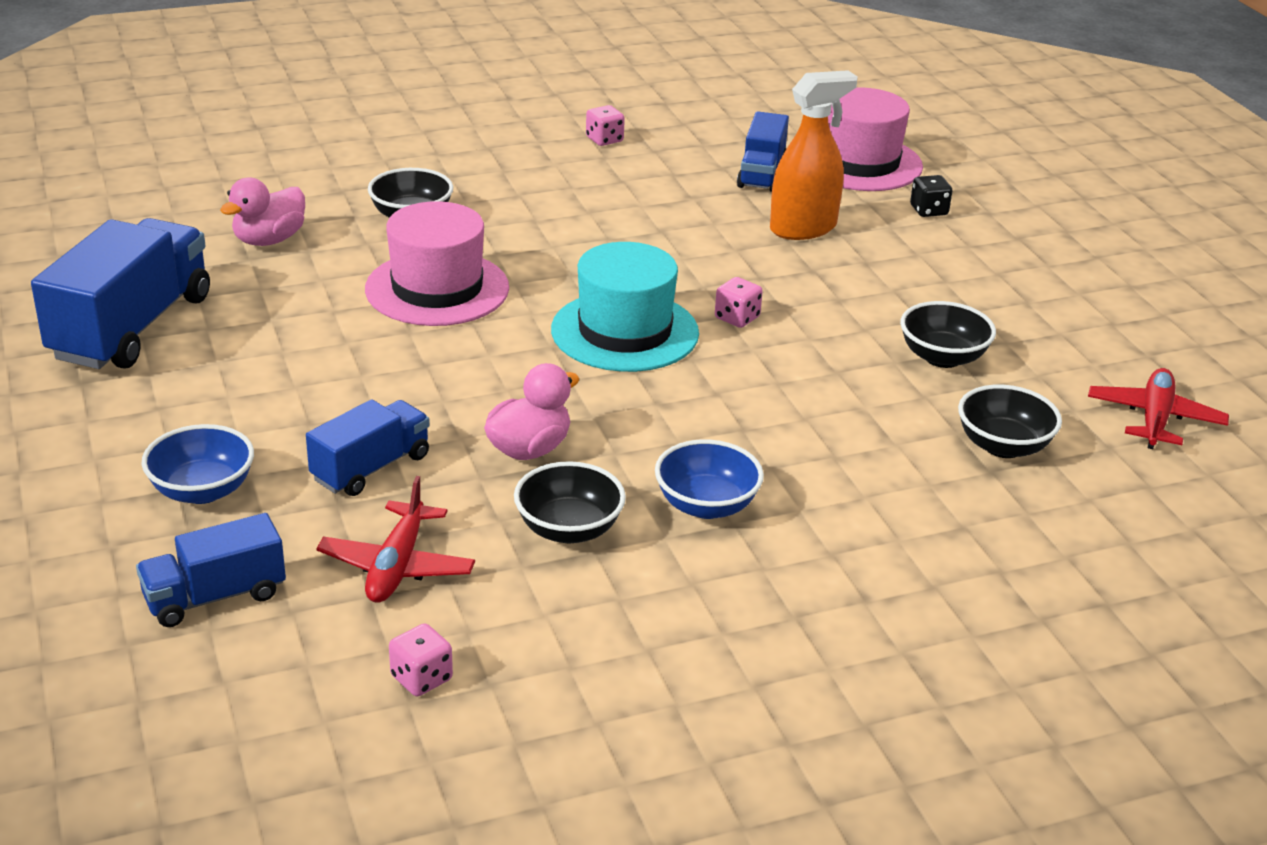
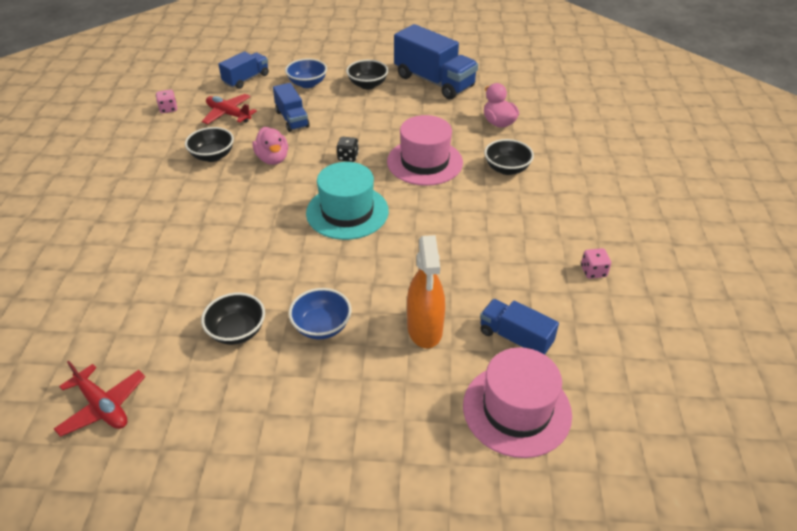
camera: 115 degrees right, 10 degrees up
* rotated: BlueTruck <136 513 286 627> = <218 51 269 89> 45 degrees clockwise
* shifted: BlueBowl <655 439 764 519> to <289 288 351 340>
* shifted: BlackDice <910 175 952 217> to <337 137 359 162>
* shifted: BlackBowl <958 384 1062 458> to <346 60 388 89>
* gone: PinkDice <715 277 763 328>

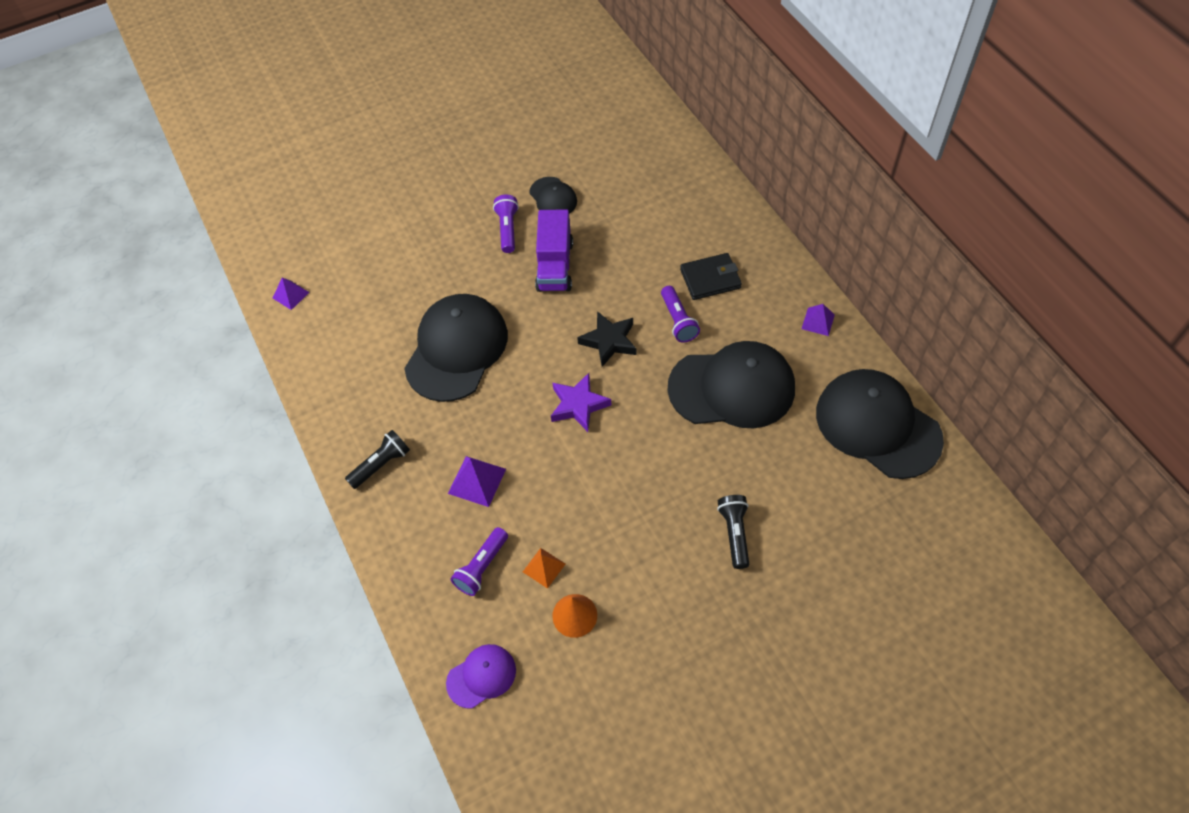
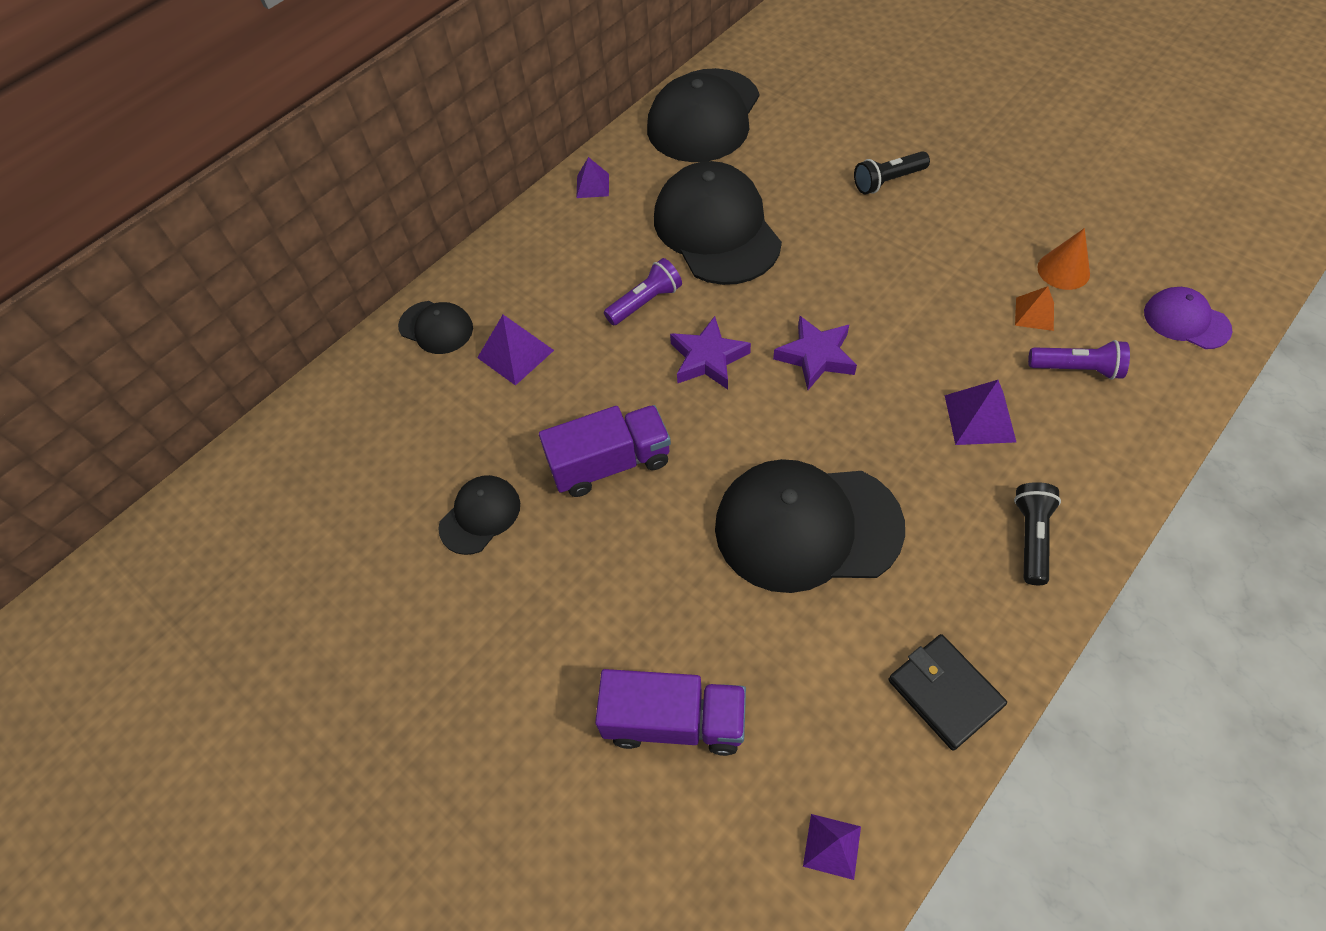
camera: 110 degrees left, 0 degrees up
* new: BlackCap <398 301 473 354>
* new: PurplePyramid <477 315 554 386>
* new: PurpleTruck <595 669 746 756>
* repainted: BlackStar <577 311 637 367> to PurpleStar <670 316 751 390>
* shifted: BlackWallet <680 253 742 300> to <888 634 1007 751>
* rotated: BlackFlashlight <345 430 410 489> = <1014 482 1061 585> 75 degrees clockwise
* gone: PurpleFlashlight <493 195 519 253>

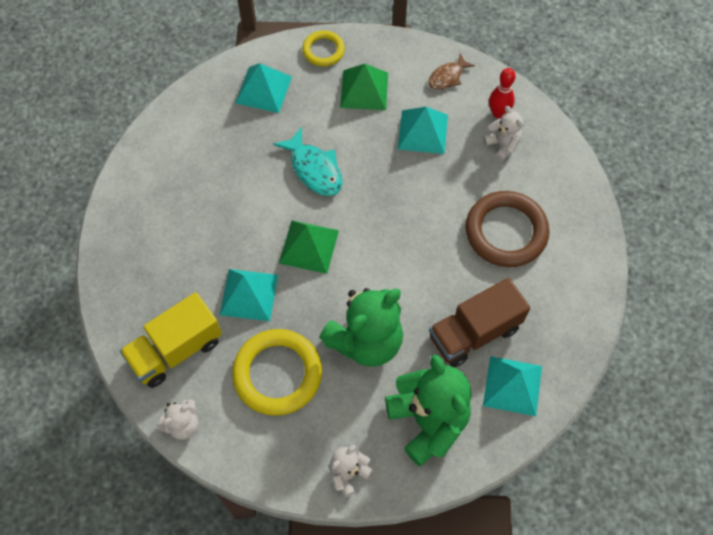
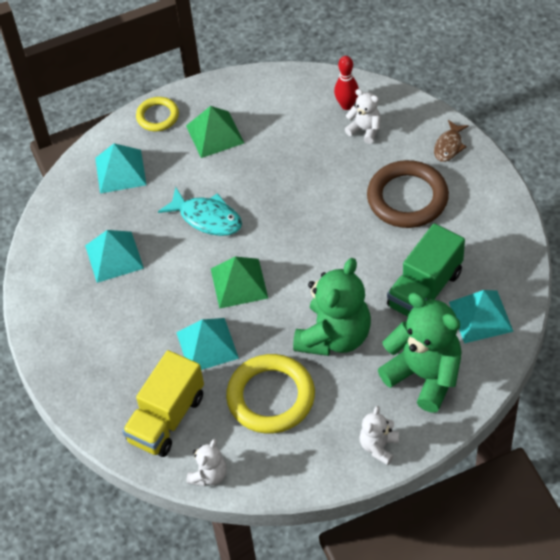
camera: 20 degrees left, 10 degrees down
* shifted: TurquoisePyramid <398 107 448 154> to <85 230 144 283>
* repainted: BrownTruck <429 278 530 367> to GreenTruck <387 223 465 317>
* shifted: BrownFish <428 53 475 90> to <434 120 469 162>

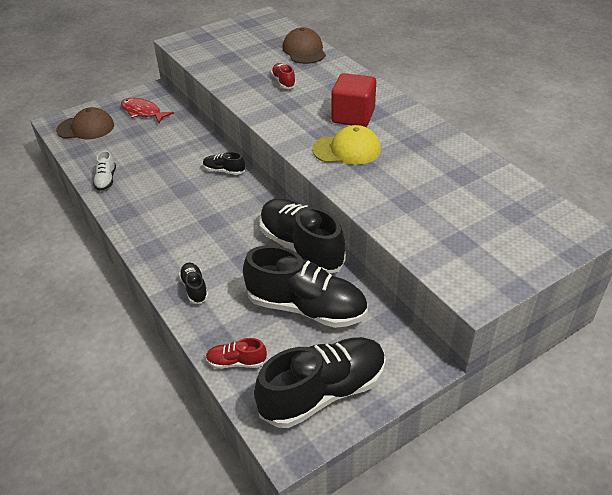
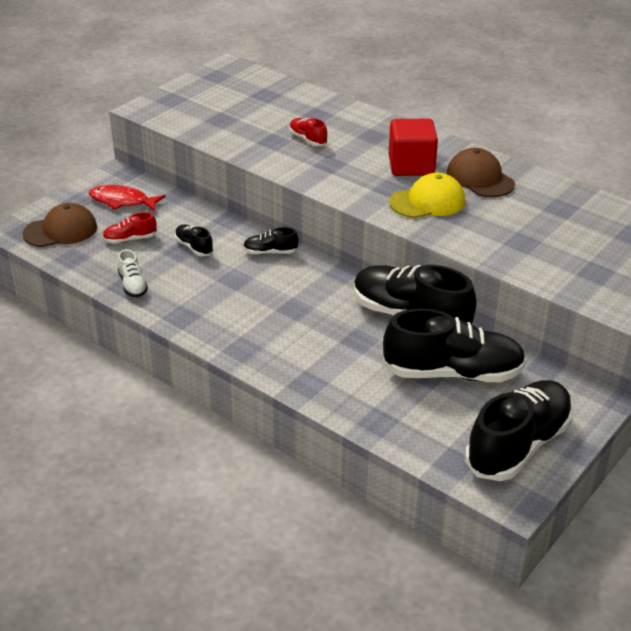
camera: 20 degrees left, 5 degrees down
* shifted: RedShoe <206 338 267 369> to <102 212 157 244>
* shifted: BlackShoe <179 263 208 304> to <175 224 214 256>
* shifted: BrownCap <282 27 326 64> to <447 148 515 197>

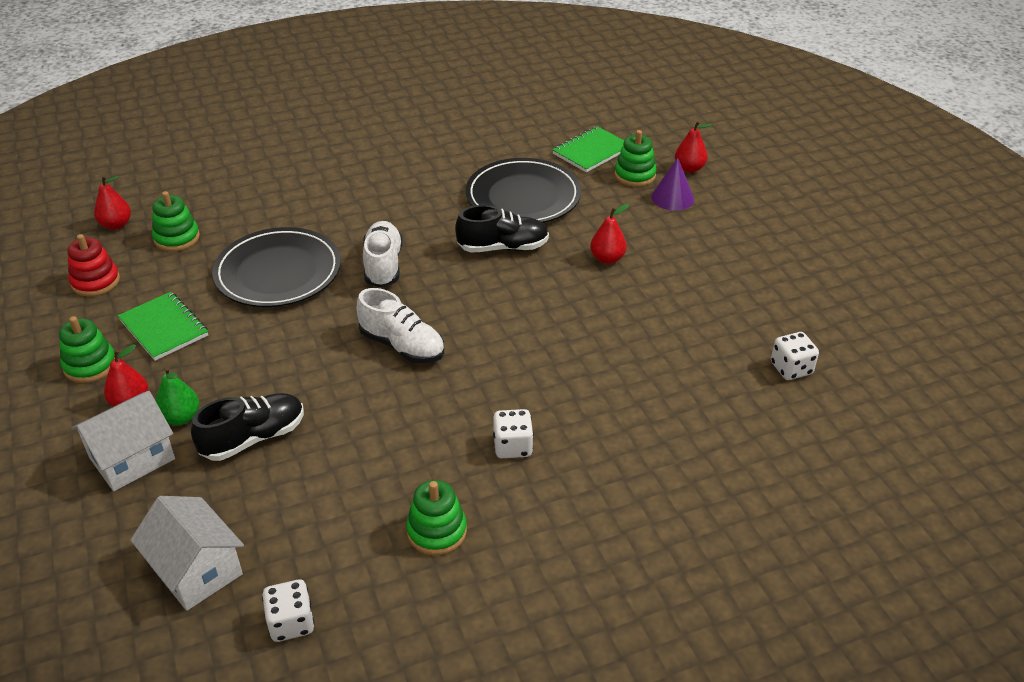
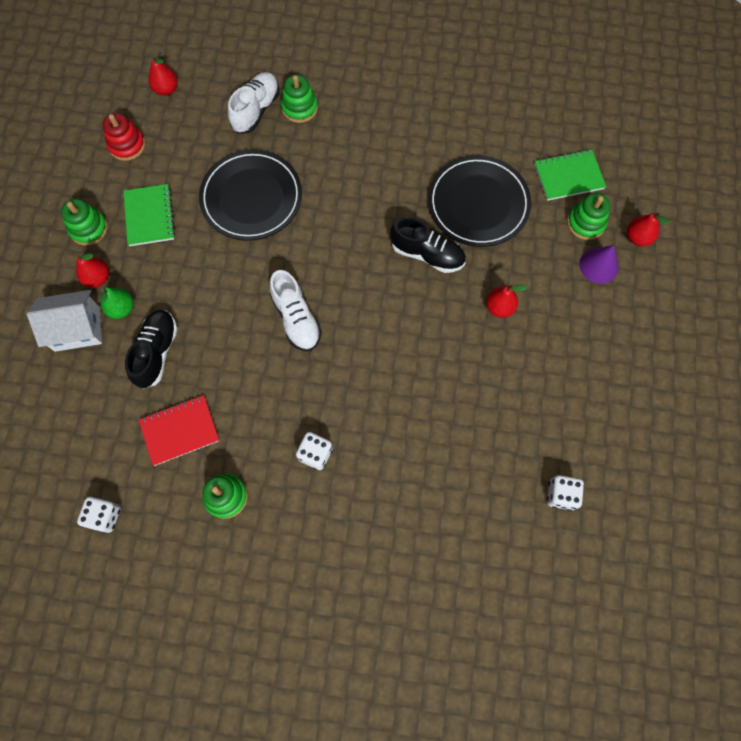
camera: 30 degrees right, 30 degrees up
* rotated: BlackShoe <191 393 304 461> = <125 310 178 389> 75 degrees counterclockwise
* new: RedNotebook <139 395 219 466>
* shifted: WhiteShoe <363 221 403 288> to <228 72 279 133>
* shifted: GreenStackingToy <152 191 200 251> to <281 75 318 123>
* gone: WhiteHouse <130 496 244 611>

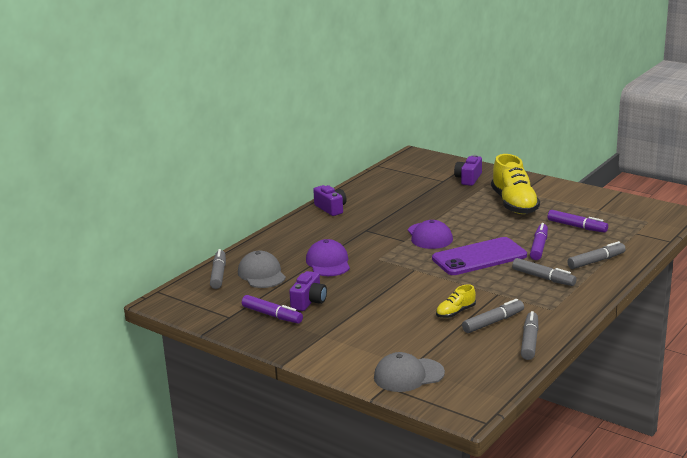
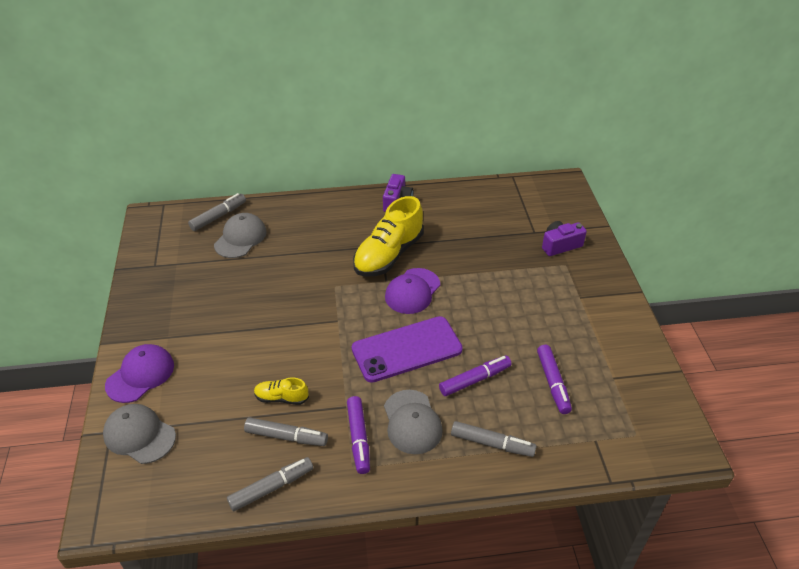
camera: 45 degrees right, 20 degrees up
* shifted: PurpleCap <306 239 350 276> to <105 344 174 403>
* shifted: PurpleMarker <242 295 303 324> to <347 396 370 474>
* rotated: PurplePhone <432 237 527 275> = <352 316 463 383> 45 degrees counterclockwise
* shifted: YellowShoe <491 154 540 214> to <353 196 424 277>
* swapped: GreyMarker <512 258 577 286> to GreyCap <384 390 443 454>
* gone: PurpleCamera <289 271 327 311>

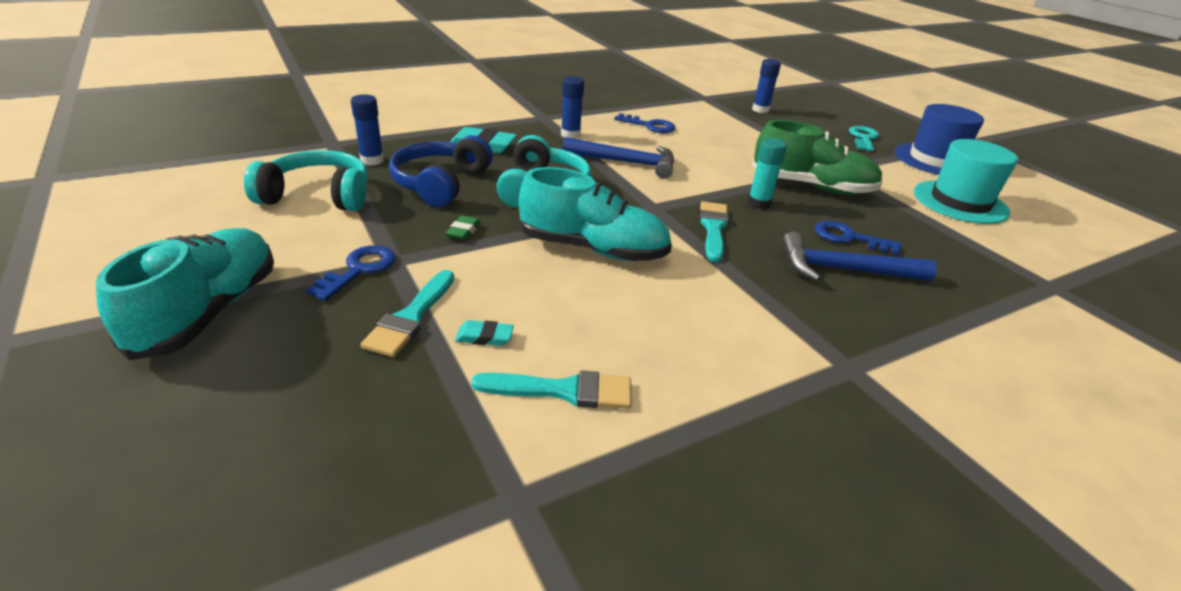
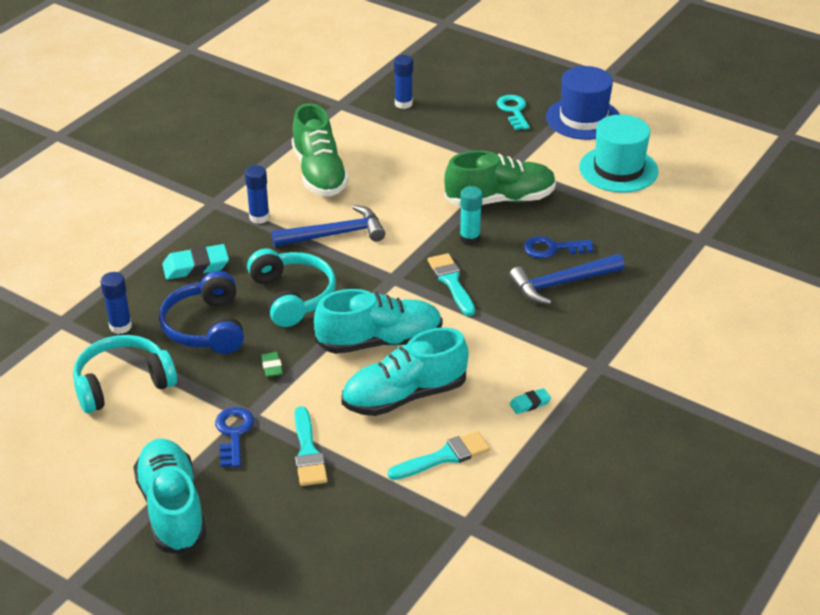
camera: 25 degrees left, 5 degrees up
* swapped: BlueKey <614 113 676 133> to GreenShoe <292 103 349 197>
* new: TurquoiseShoe <341 327 469 416>
* shifted: TurquoiseEraser <455 320 514 346> to <509 388 551 414>

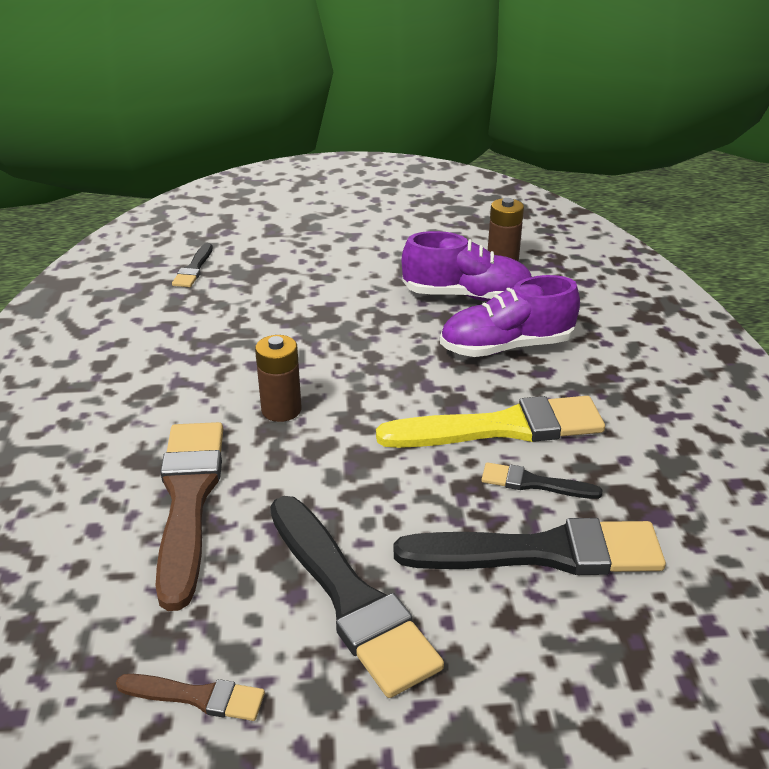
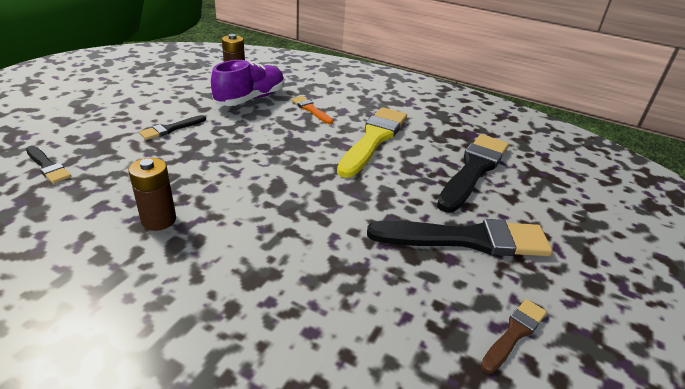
camera: 60 degrees left, 0 degrees up
* shifted: BrownBattery <255 335 301 422> to <128 158 176 231>
* shifted: BlackBrush <482 462 603 499> to <139 115 206 140>
* swapped: PurpleShoe <440 275 580 357> to OrangeBrush <291 96 333 124>
* gone: BrownBrush <155 422 223 611>

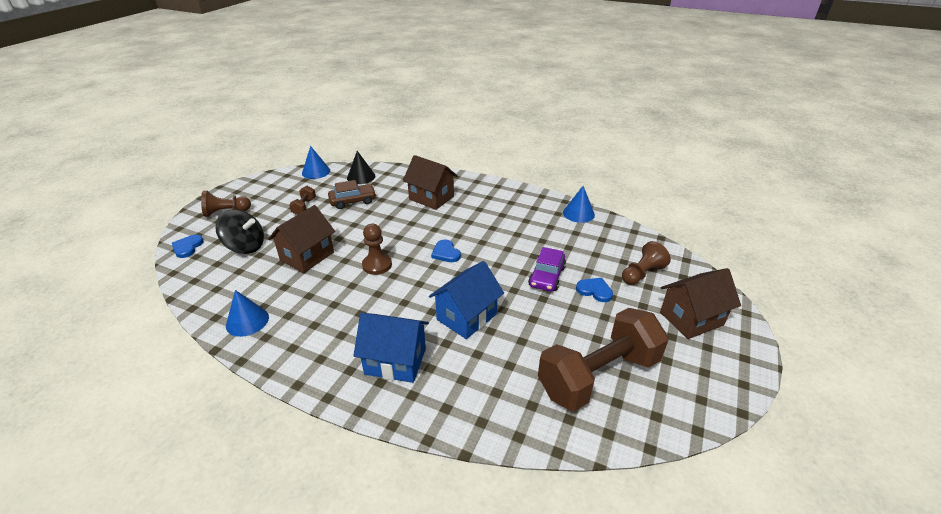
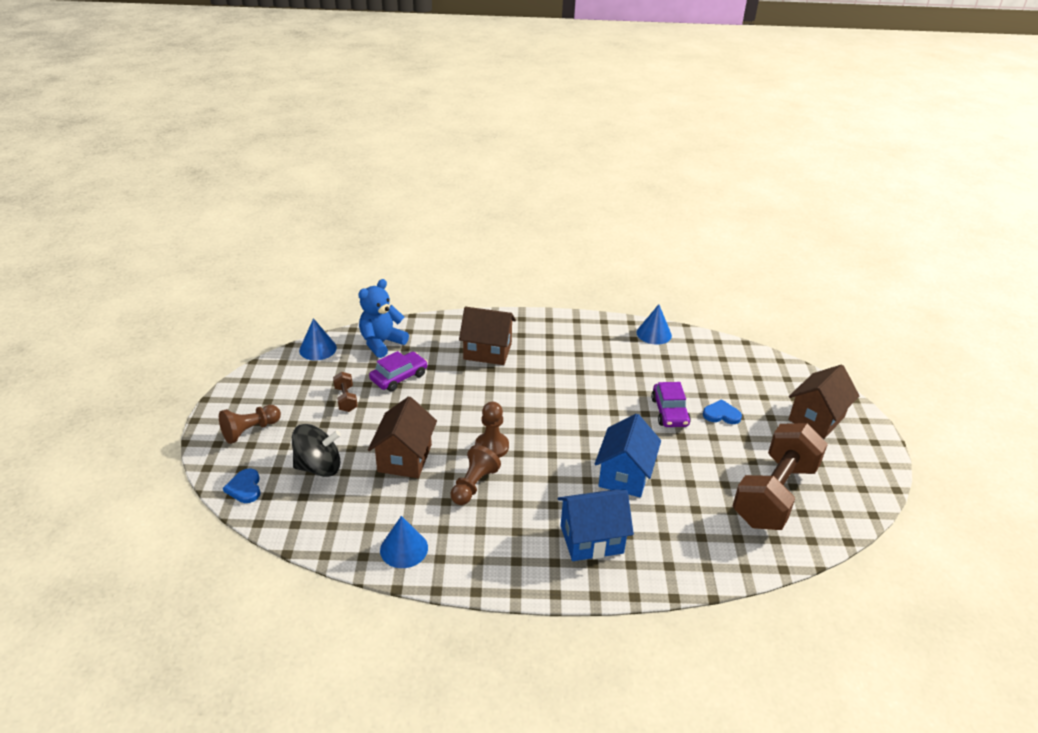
camera: 25 degrees left, 0 degrees up
* swapped: BlackCone <347 151 375 184> to BlueTeddyBear <358 279 409 358>
* repainted: BrownCar <328 180 376 209> to PurpleCar <369 351 428 392>
* shifted: BrownPawn <622 241 671 285> to <450 445 501 505>
* gone: BlueHeart <431 240 461 262>

